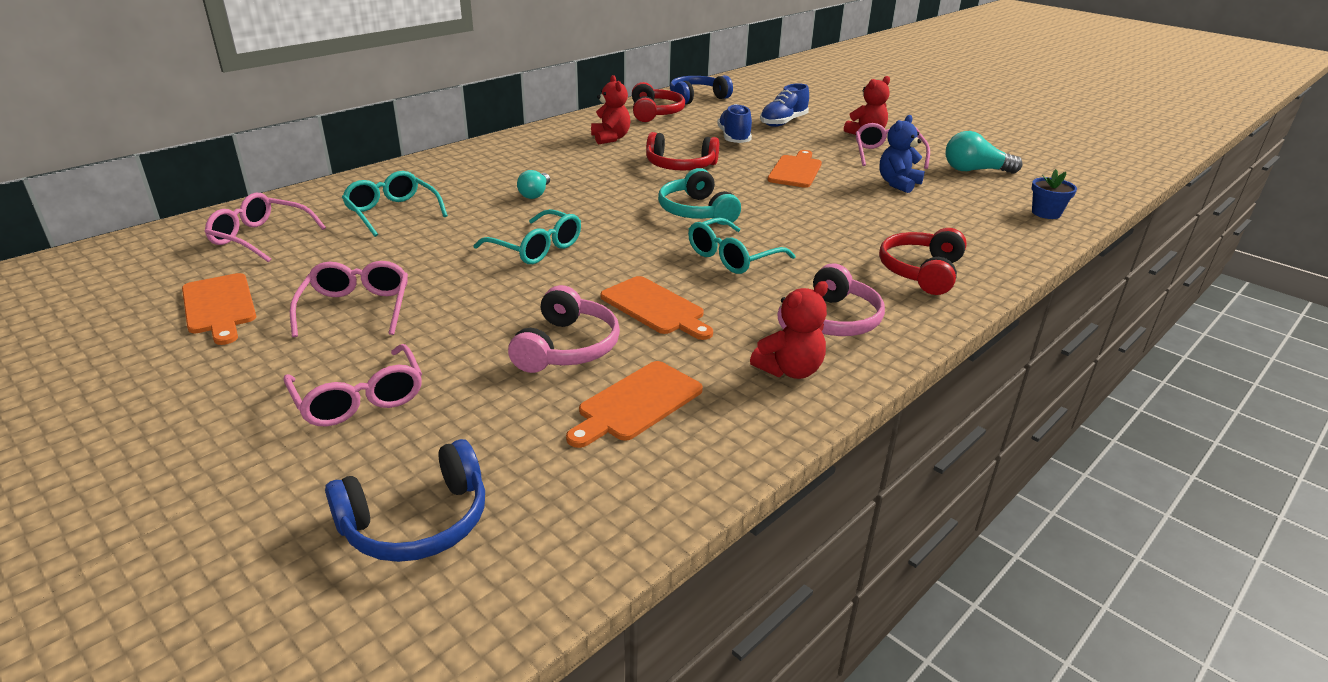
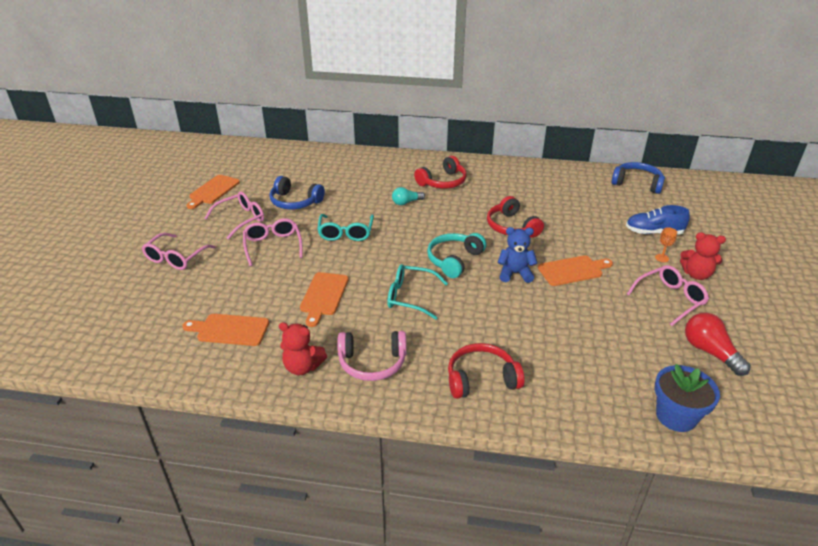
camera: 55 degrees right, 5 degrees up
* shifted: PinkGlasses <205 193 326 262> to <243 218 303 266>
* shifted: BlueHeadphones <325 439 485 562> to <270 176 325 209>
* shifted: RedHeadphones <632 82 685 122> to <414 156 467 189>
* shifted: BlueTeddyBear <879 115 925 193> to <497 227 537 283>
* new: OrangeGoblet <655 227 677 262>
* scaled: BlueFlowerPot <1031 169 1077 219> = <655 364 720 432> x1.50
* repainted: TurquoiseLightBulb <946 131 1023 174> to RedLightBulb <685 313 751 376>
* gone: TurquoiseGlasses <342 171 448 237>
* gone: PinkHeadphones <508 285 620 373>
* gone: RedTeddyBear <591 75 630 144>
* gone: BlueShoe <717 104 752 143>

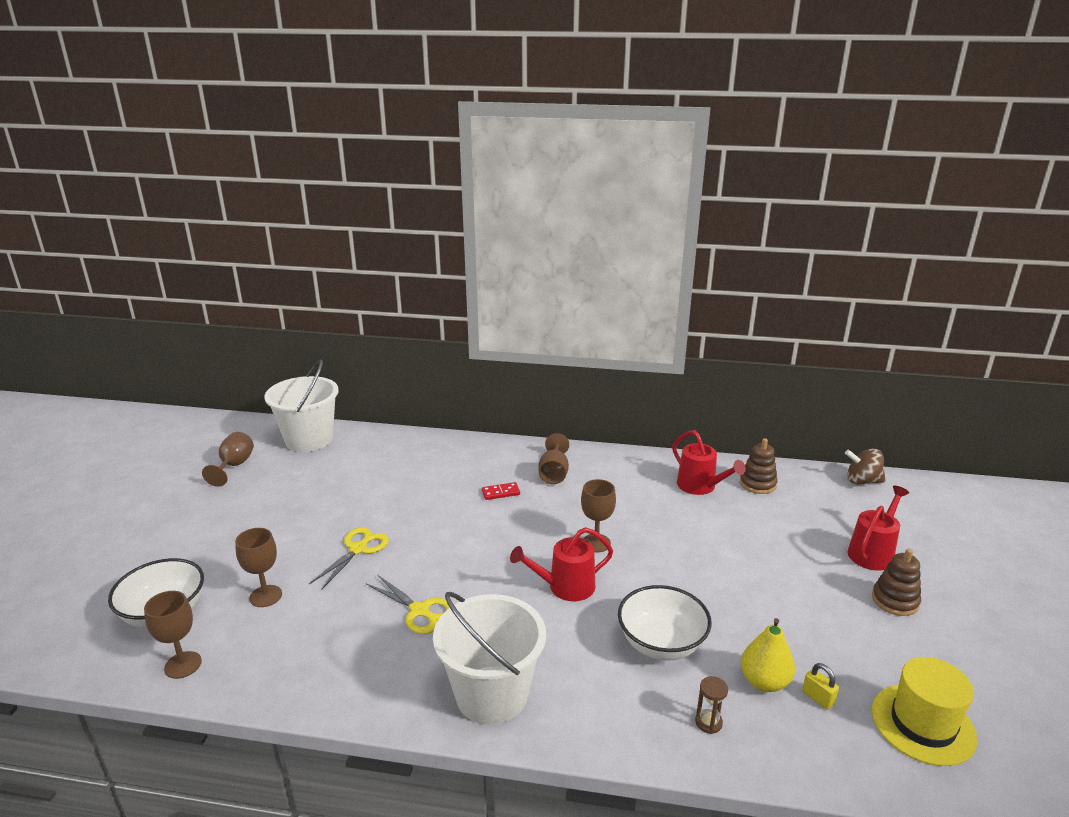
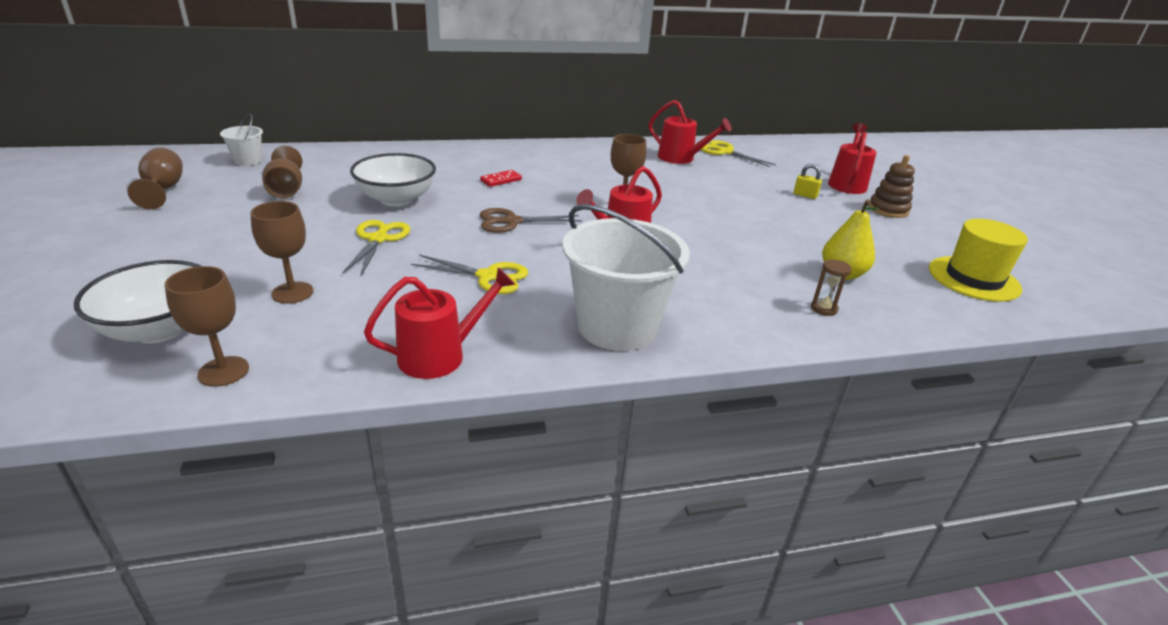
camera: 25 degrees left, 5 degrees up
* scaled: WhiteBucket <264 359 339 452> = <220 114 263 166> x0.46
* shifted: BrownGoblet <538 433 569 484> to <262 146 302 198>
* shifted: WhiteBowl <618 585 712 660> to <350 153 436 206>
* new: RedWateringCan <364 267 516 379>
* new: BrownScissors <480 208 582 233>
* swapped: BrownStackingToy <740 438 778 494> to YellowScissors <701 140 776 167>
* shifted: YellowPadlock <802 663 839 709> to <794 164 822 199>
* gone: BrownSpinningTop <845 448 886 485>

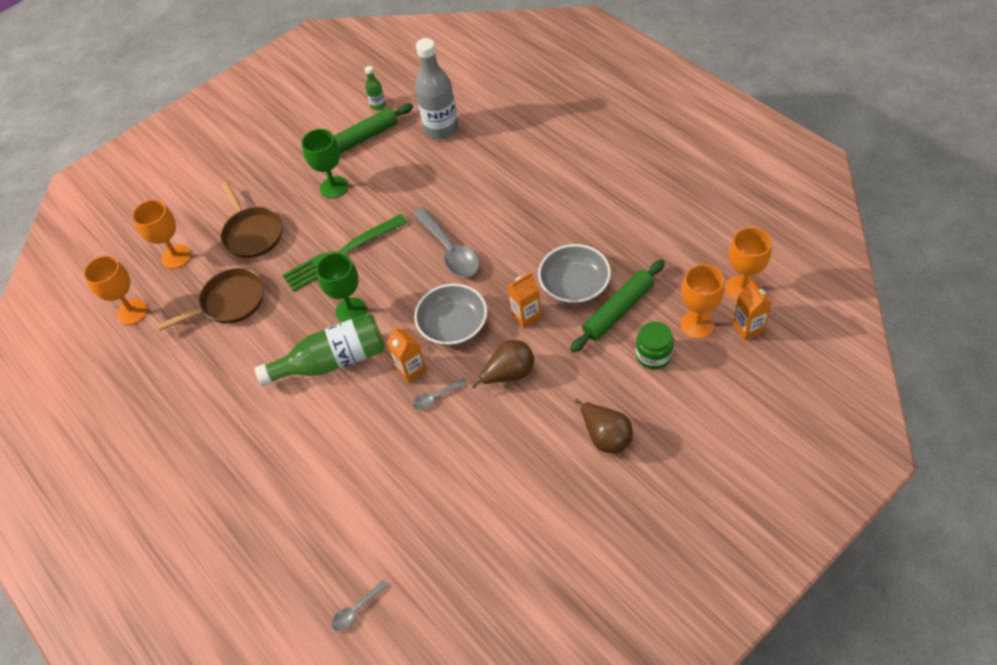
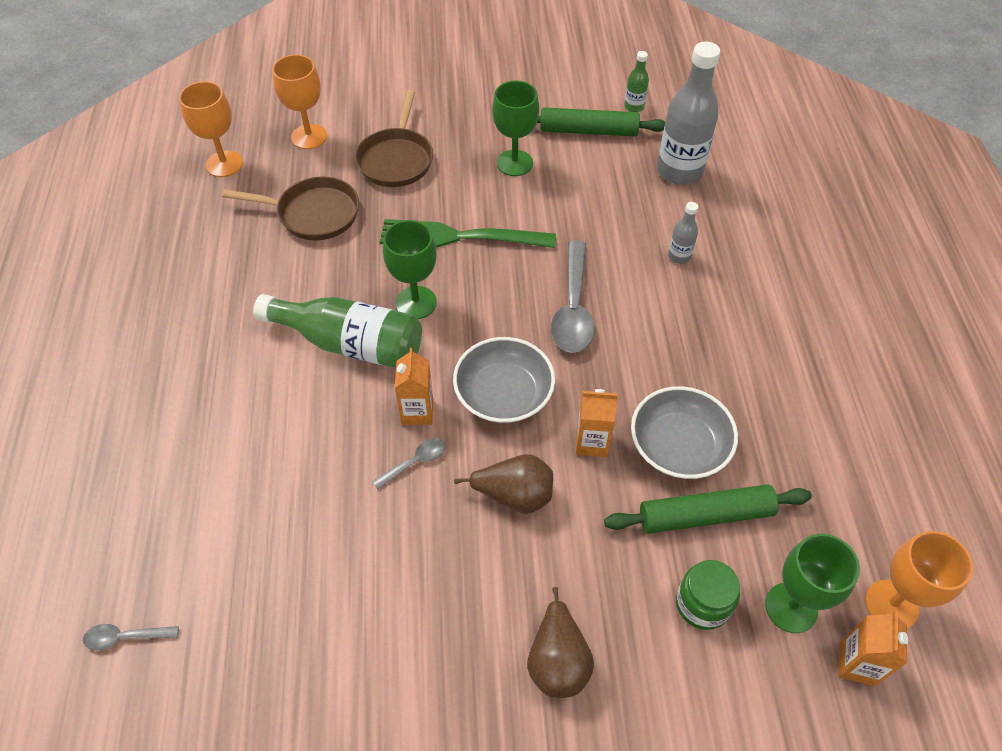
camera: 30 degrees right, 0 degrees up
* rotated: GreySpoon <413 378 468 409> = <372 438 445 489> 135 degrees clockwise
* new: GreyBottle <668 202 698 264>
* repainted: OrangeGoblet <680 264 724 339> to GreenGoblet <765 534 860 633>

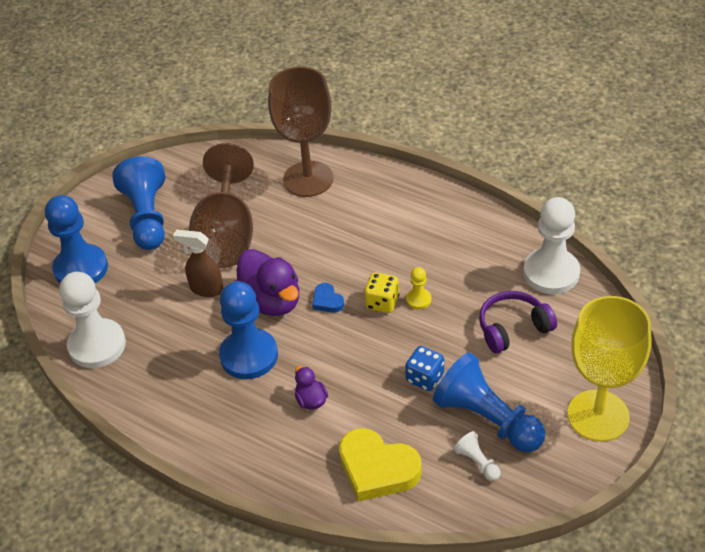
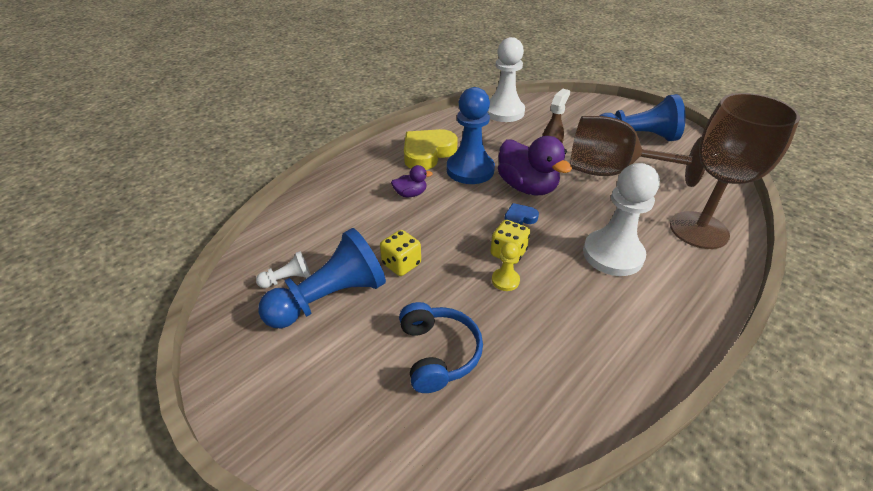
camera: 100 degrees right, 5 degrees down
* repainted: BlueDice <405 346 444 391> to YellowDice <380 230 421 276>
* repainted: PurpleHeadphones <479 291 557 353> to BlueHeadphones <399 302 483 393>
* shifted: YellowHeart <339 428 422 502> to <404 129 458 170>
* rotated: PurpleDuck <235 249 299 316> = <498 136 572 195> 105 degrees counterclockwise
* shifted: WhitePawn <523 197 580 294> to <583 163 660 276>
* gone: BluePawn <45 195 108 284>
* gone: YellowGoblet <567 296 652 442>

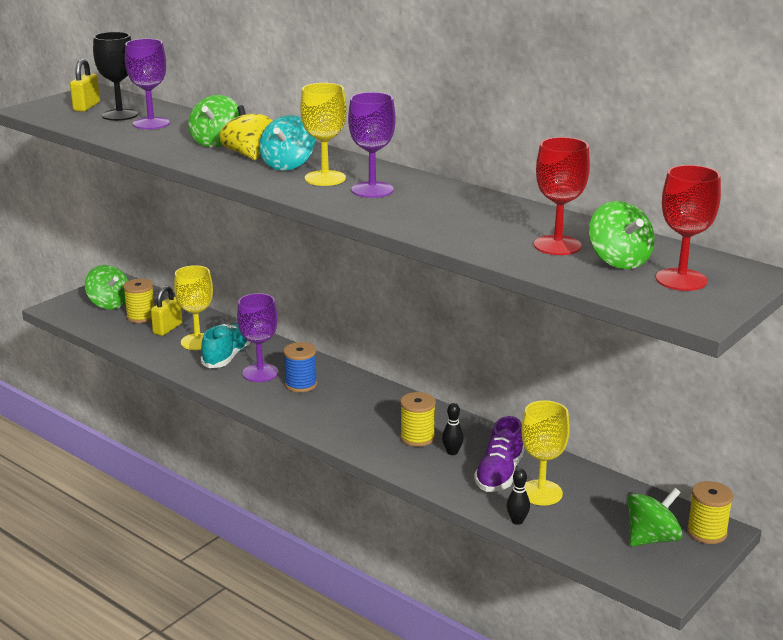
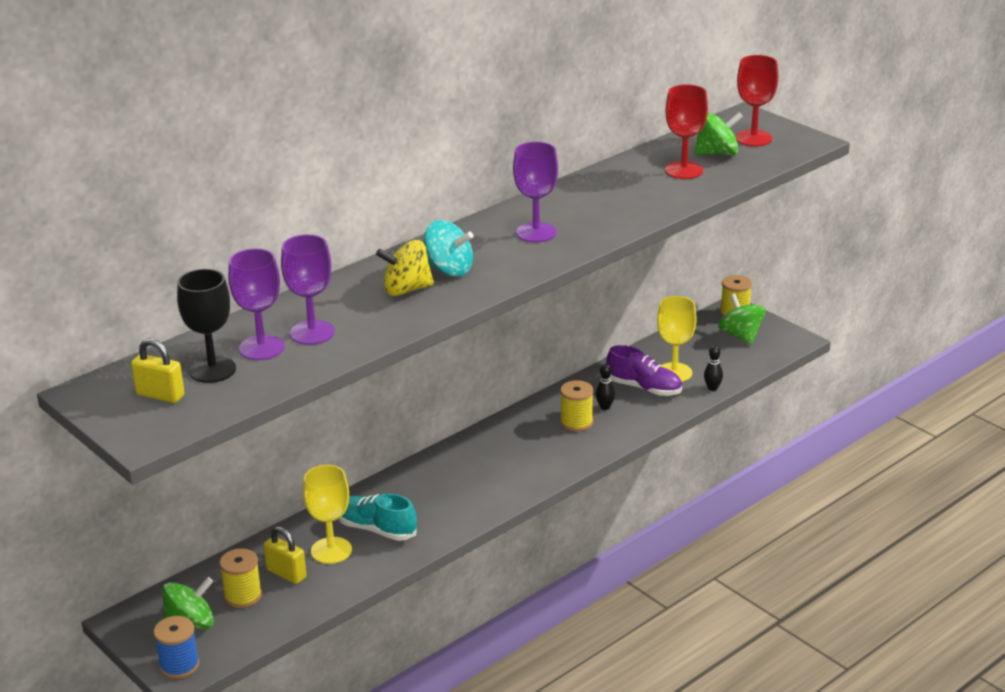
camera: 80 degrees left, 5 degrees up
* shifted: BlueSpool <283 342 317 392> to <154 616 199 679>
* shifted: PurpleGoblet <237 293 279 382> to <281 234 335 345>
* gone: GreenSpinningTop <188 95 239 147>
* gone: YellowGoblet <300 83 347 186>

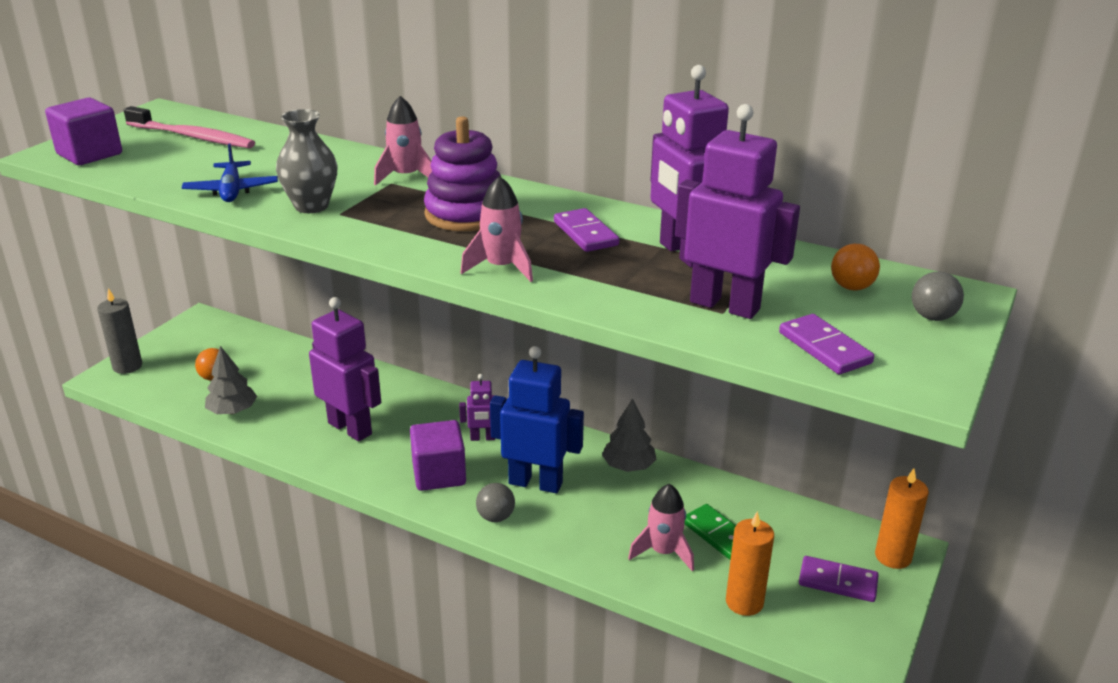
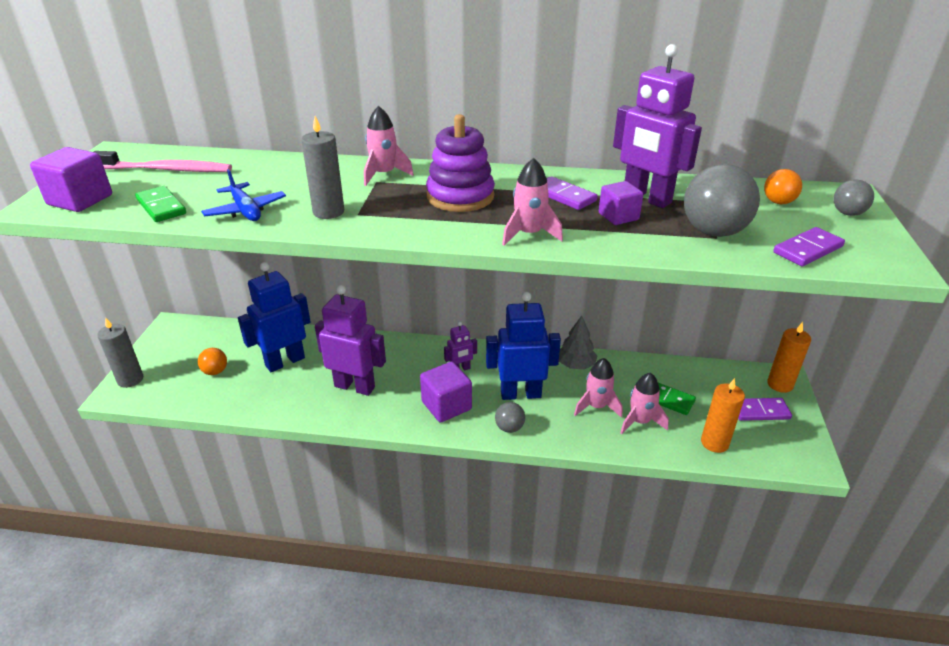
camera: 20 degrees left, 5 degrees up
* new: GreenDomino <135 186 186 222>
* new: BlueRobot <238 262 311 372>
* swapped: GreyVase <276 109 338 213> to GreyCandle <301 116 344 219>
* new: PinkRocket <574 358 622 418>
* new: PurpleCube <599 181 643 225>
* swapped: PurpleRobot <675 104 800 319> to GreyBall <684 164 760 237>
* rotated: PurpleDomino <779 314 874 374> = <773 227 845 266> 75 degrees counterclockwise
* gone: GreyTree <205 346 257 414>

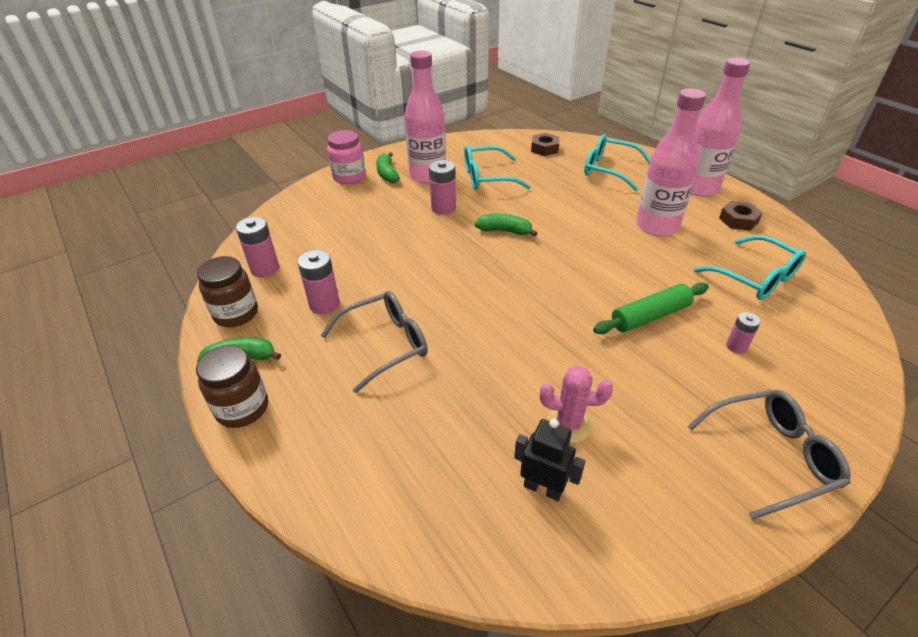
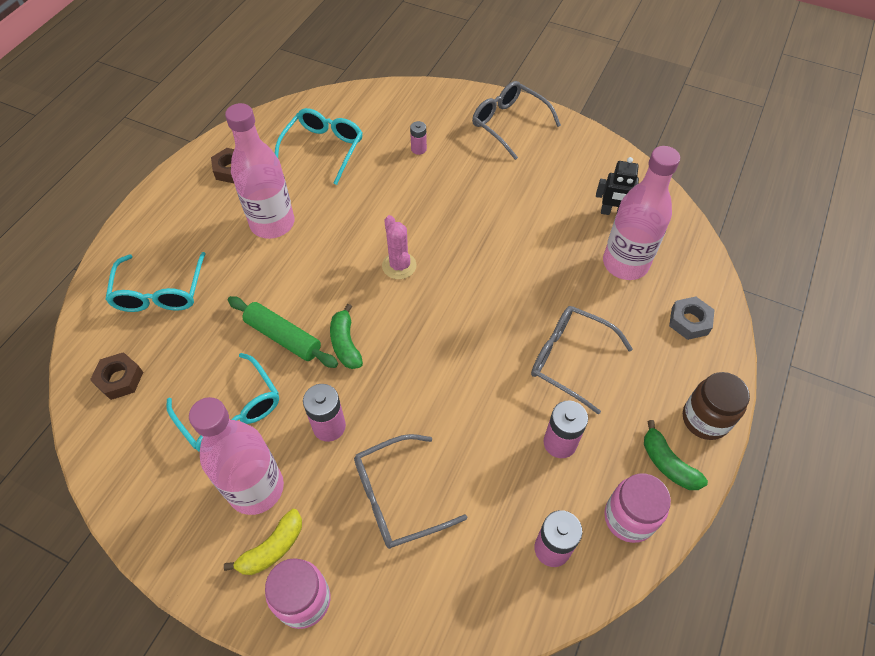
camera: 120 degrees left, 15 degrees up
* repainted: GreenBanana <376 152 400 183> to YellowBanana <224 509 302 575>
* shifted: GreenRollingPin <593 282 709 334> to <228 296 338 368>
* new: GreyGlasses <354 434 467 549>
* shifted: PinkCactus <540 366 613 443> to <382 215 416 279>
* rotated: BlackRobot <514 419 585 501> = <596 157 639 215> 75 degrees counterclockwise
* shifted: PinkBottle <691 58 750 197> to <603 146 680 280>
* repainted: BrownJar <197 256 258 327> to PinkJar <604 473 671 543>
* new: GreyNut <669 296 714 340>

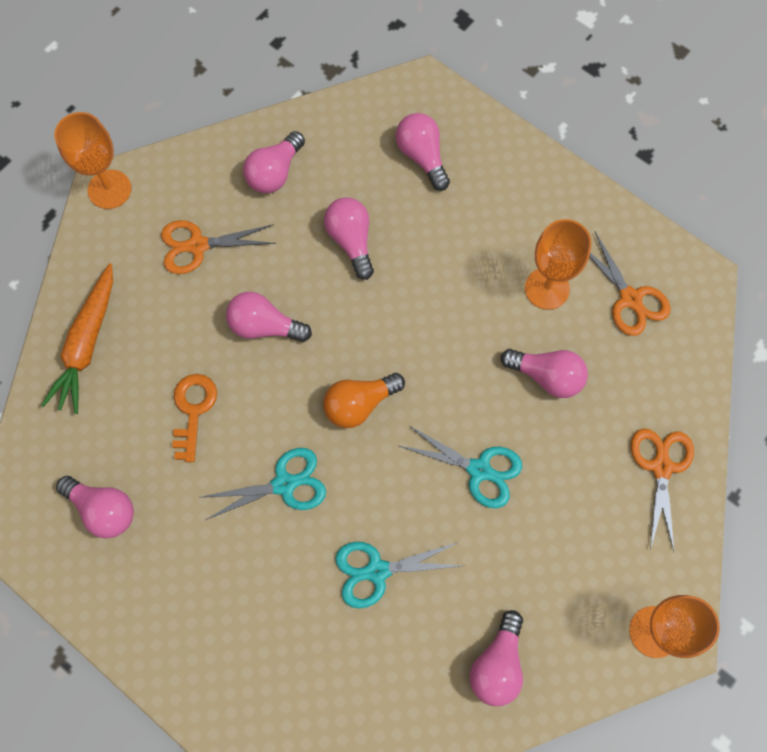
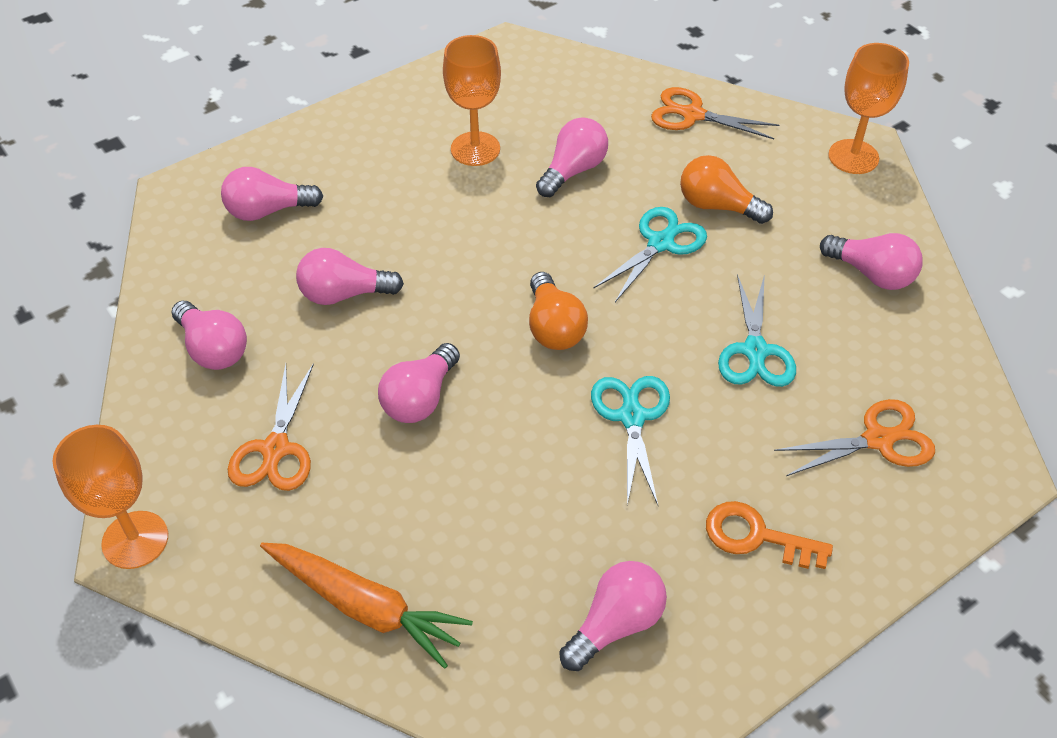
camera: 75 degrees left, 20 degrees down
* new: OrangeLightBulb <680 155 773 224>
* shifted: OrangeKey <172 374 217 462> to <706 501 833 569>
* shifted: OrangeScissors <589 232 671 336> to <774 399 935 476>

